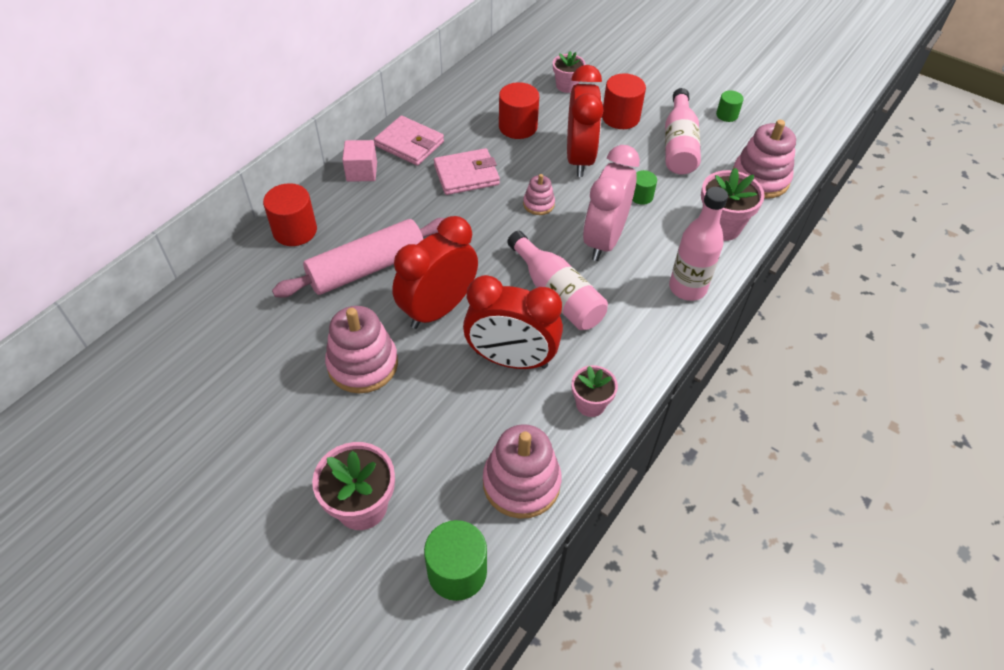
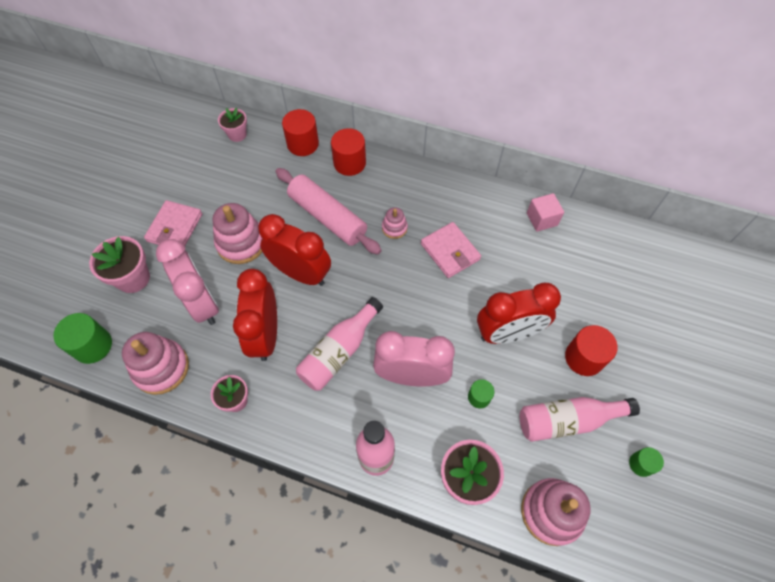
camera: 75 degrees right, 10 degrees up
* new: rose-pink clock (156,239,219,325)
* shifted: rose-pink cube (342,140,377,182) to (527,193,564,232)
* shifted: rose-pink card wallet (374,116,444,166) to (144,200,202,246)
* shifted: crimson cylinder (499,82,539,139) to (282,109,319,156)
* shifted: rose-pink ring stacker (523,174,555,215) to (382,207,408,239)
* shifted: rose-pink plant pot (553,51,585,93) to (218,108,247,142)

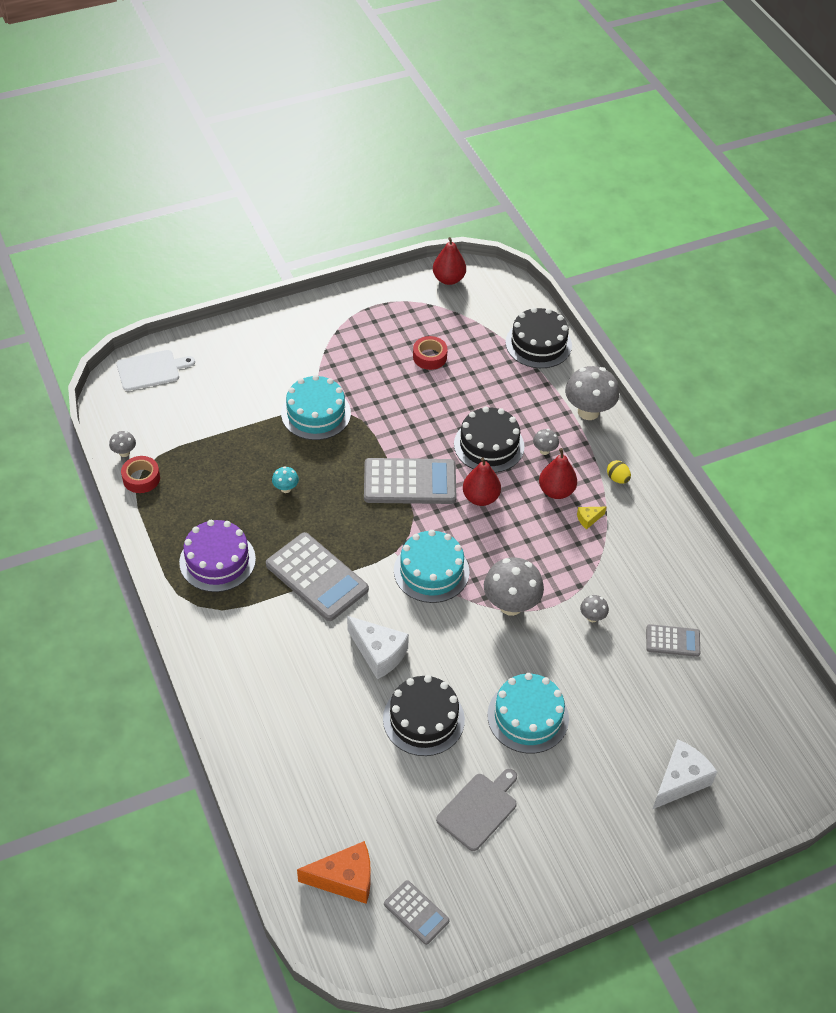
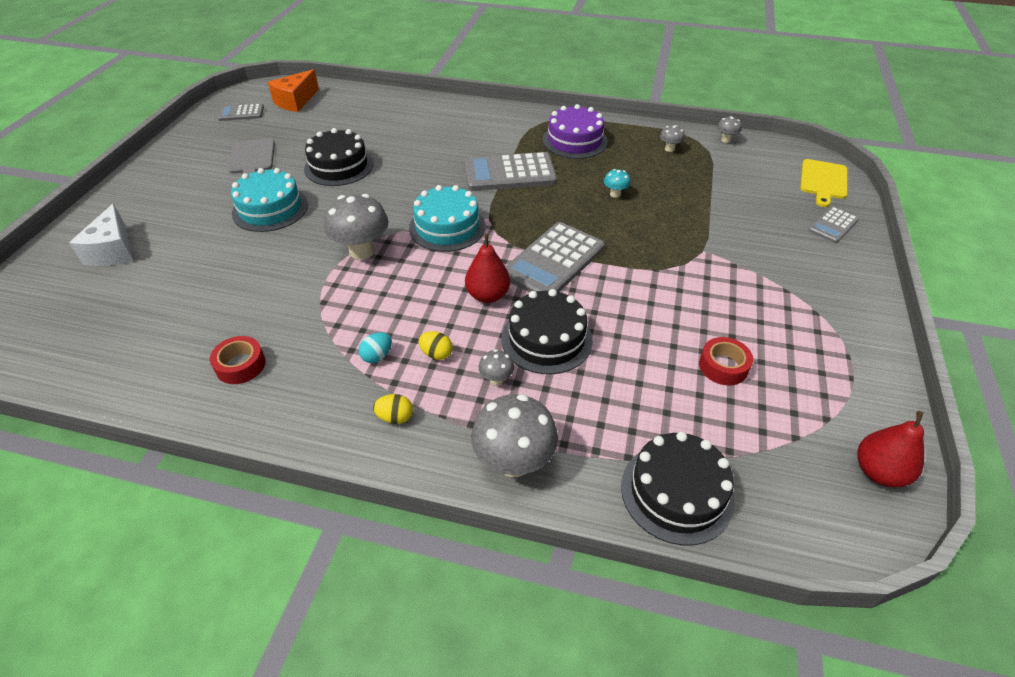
camera: 130 degrees right, 5 degrees down
* gone: aqua layer cake (281,375,351,440)
* gone: snow-white cheese (347,616,409,679)
* shifted: crimson tape (121,456,160,493) to (210,336,265,384)
* shifted: ash-grey toadstool (580,595,609,622) to (660,125,685,152)
* shifted: ash-grey pocket calculator (646,624,700,657) to (808,206,859,243)
* swapped: crimson toy pear (539,448,577,499) to bright yellow egg (418,331,453,360)
* swapped: bright yellow cheese (577,507,606,530) to aqua egg (359,332,392,363)
* repainted: snow-white chopping board (117,350,195,391) to bright yellow chopping board (800,159,848,207)

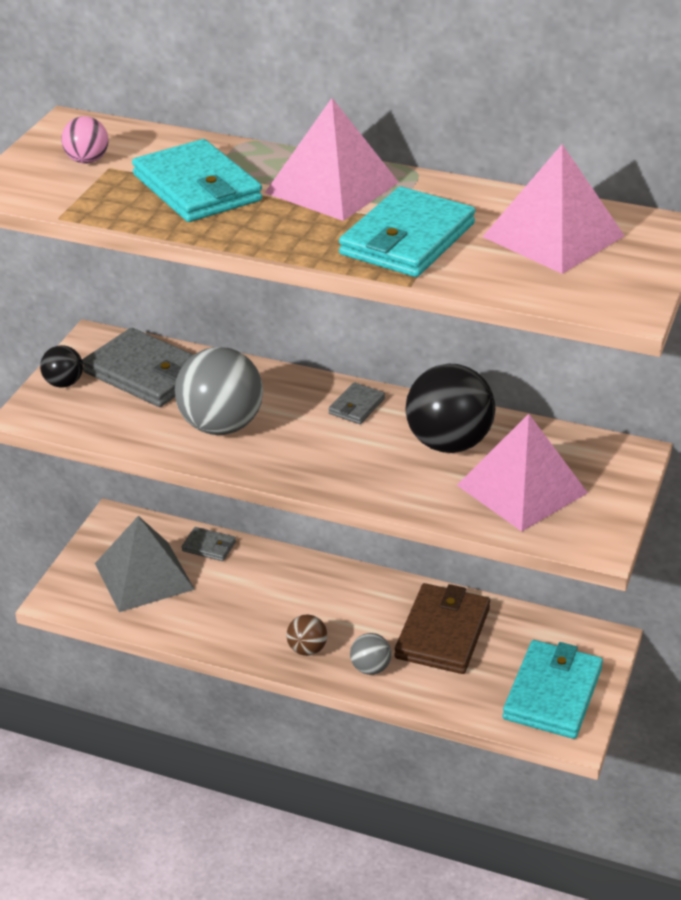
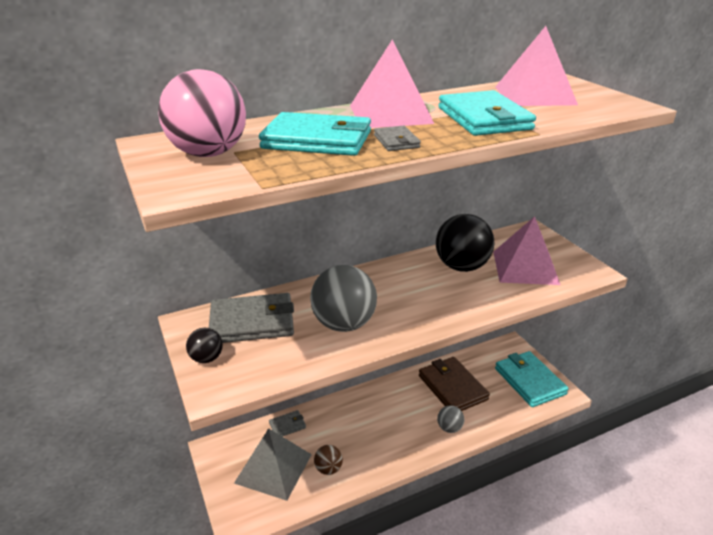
camera: 45 degrees left, 5 degrees down
* shifted: dark brown play ball (286,614,327,656) to (314,445,343,475)
* shifted: ash-grey card wallet (329,382,385,424) to (374,126,421,151)
* scaled: rose-pink play ball (61,116,108,164) = (158,69,246,157) x2.00

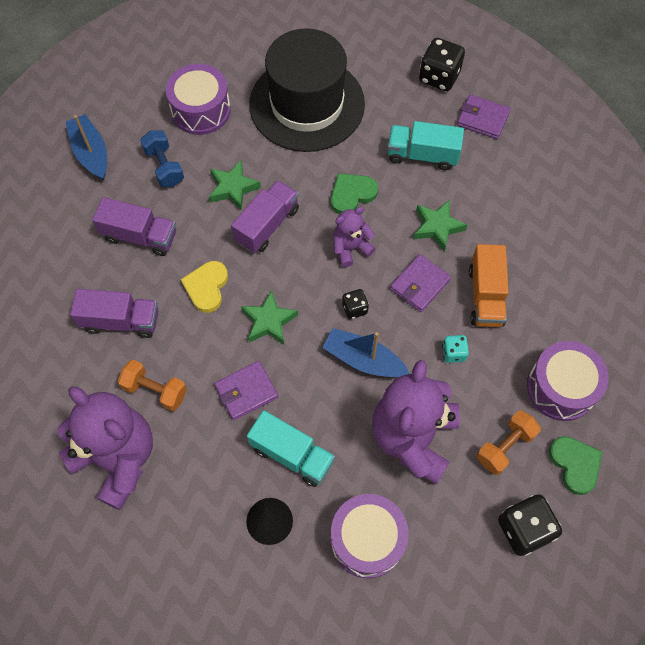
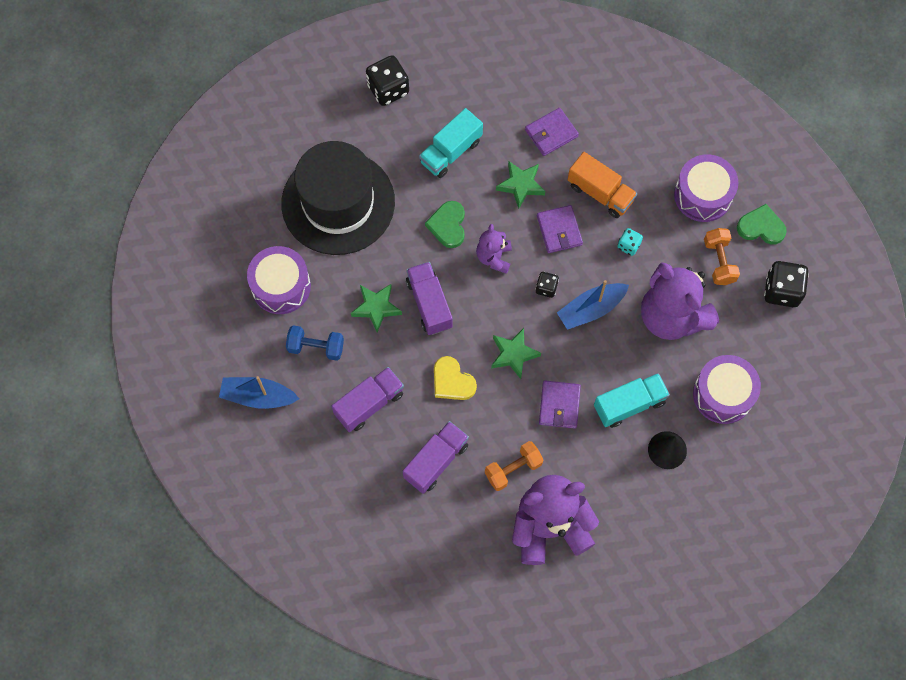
camera: 55 degrees left, 5 degrees up
* shifted: royal purple card wallet (457,94,511,139) to (525,108,579,156)

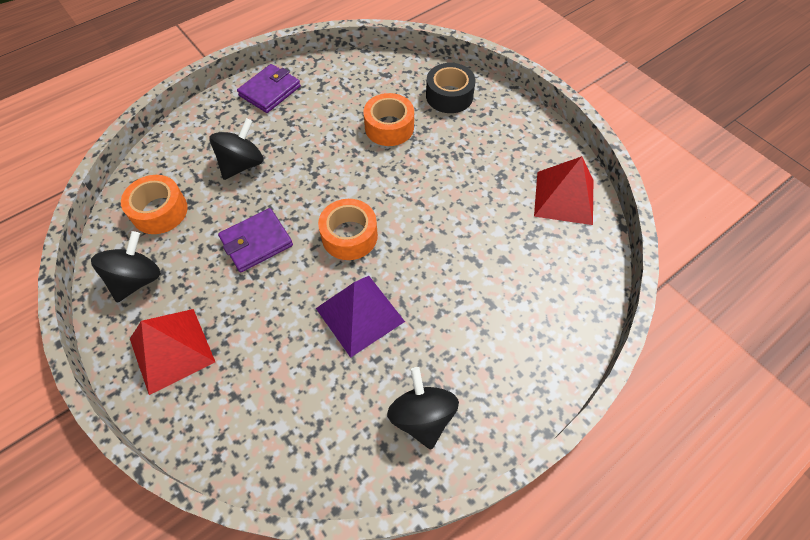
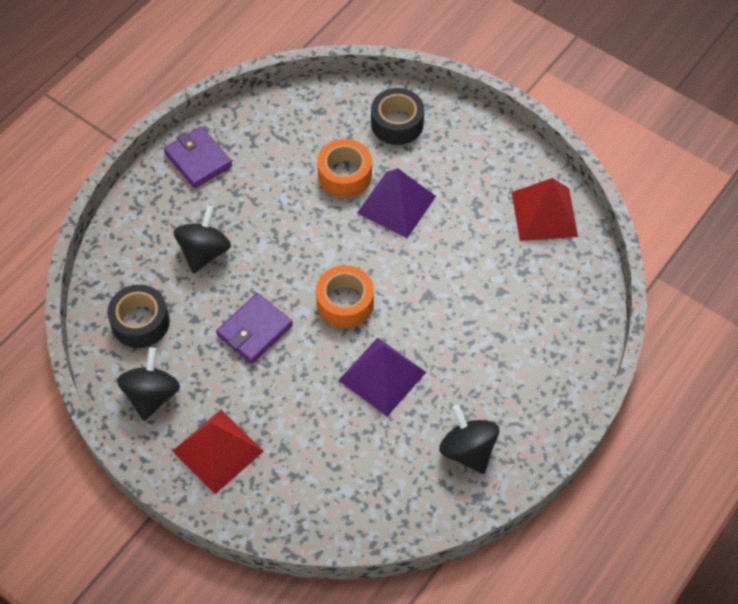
camera: 15 degrees left, 0 degrees up
* new: royal purple solid pyramid (357,168,436,238)
* repainted: orange tape (121,175,188,234) to jet-black tape (107,285,170,348)
* rotated: royal purple card wallet (237,64,301,113) = (164,126,232,188) 60 degrees counterclockwise

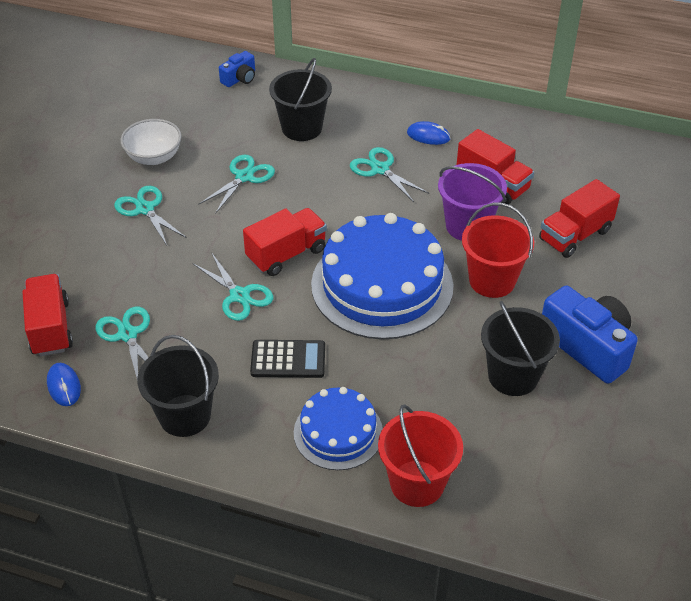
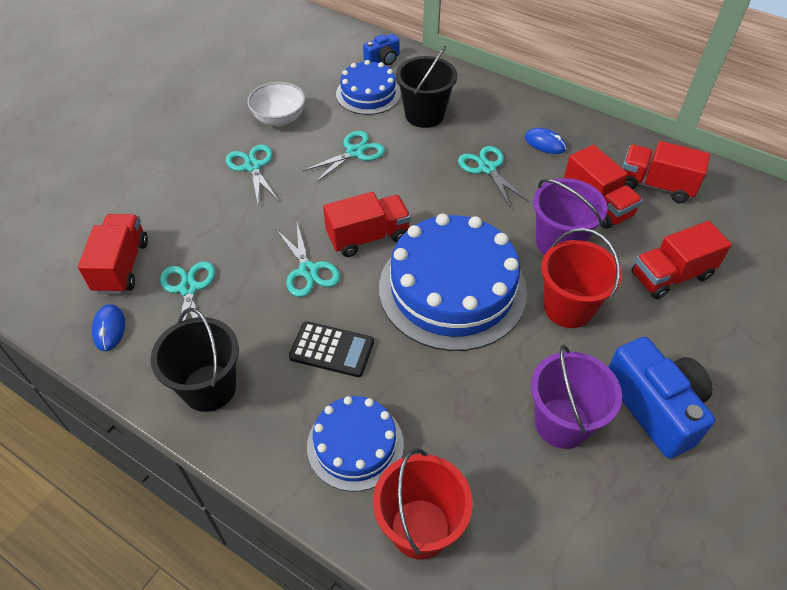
camera: 15 degrees right, 5 degrees up
* new: cobalt layer cake (336,60,401,115)
* new: crimson lorry (622,141,710,203)
* repainted: jet-black pail (481,301,560,396) to royal purple pail (531,345,622,449)

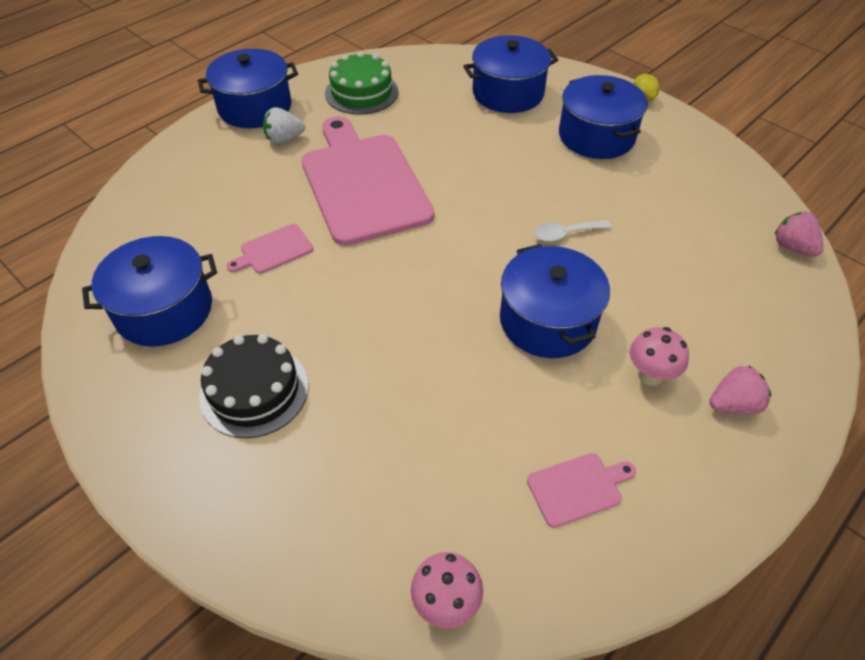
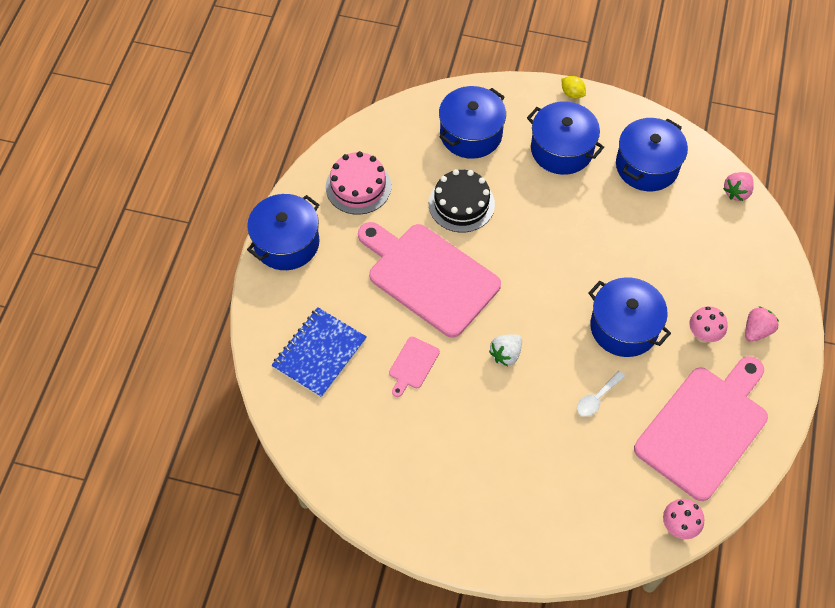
camera: 30 degrees left, 10 degrees up
* new: cobalt exercise book (272,307,367,398)
* shifted: cobalt pot (82,236,217,347) to (616,118,688,191)
* shifted: jet-black layer cake (199,334,309,438) to (429,169,495,232)
* shifted: snow-white berry (263,107,305,144) to (489,334,522,366)
* shifted: snow-white tablespoon (534,220,612,242) to (577,371,625,417)
* repainted: leaf-green layer cake (325,51,399,114) to rose-pink layer cake (326,151,391,215)
* rotated: rose-pink berry (775,212,824,257) = (723,172,754,201) 75 degrees counterclockwise
* scaled: rose-pink chopping board (527,453,636,528) = (634,356,768,501) x2.43

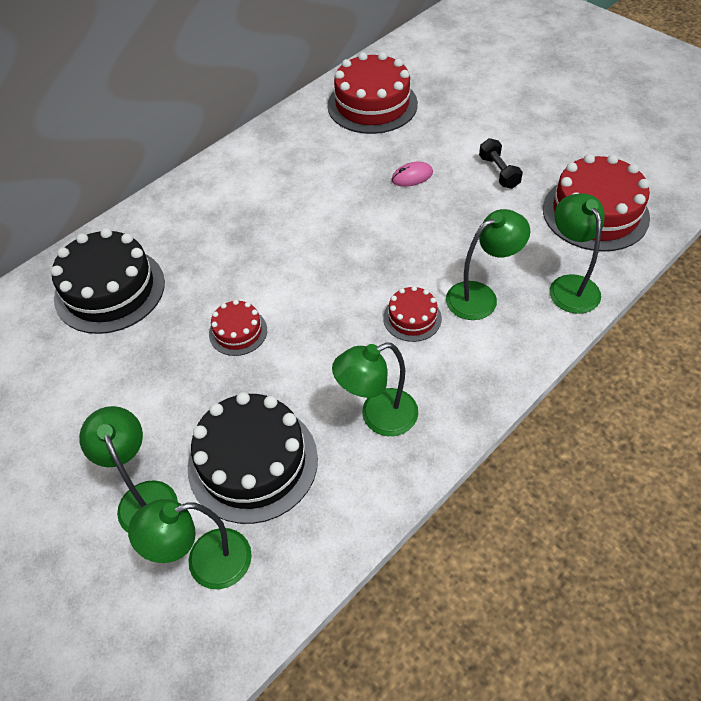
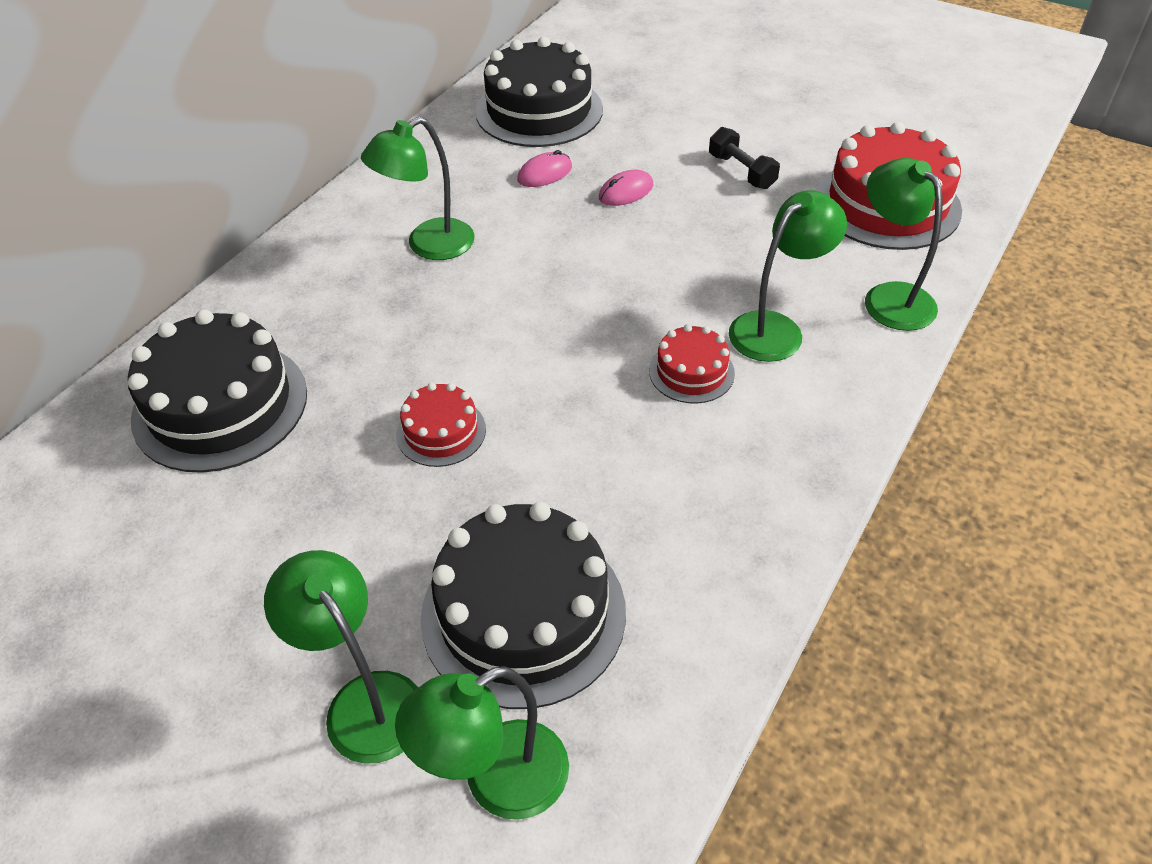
camera: 15 degrees left, 5 degrees down
* new: rose-pink computer mouse (517,150,572,187)
* shifted: leaf-green lamp (332,342,418,436) to (361,117,475,260)
* repainted: crimson layer cake (327,52,418,134) to jet-black layer cake (476,37,603,147)

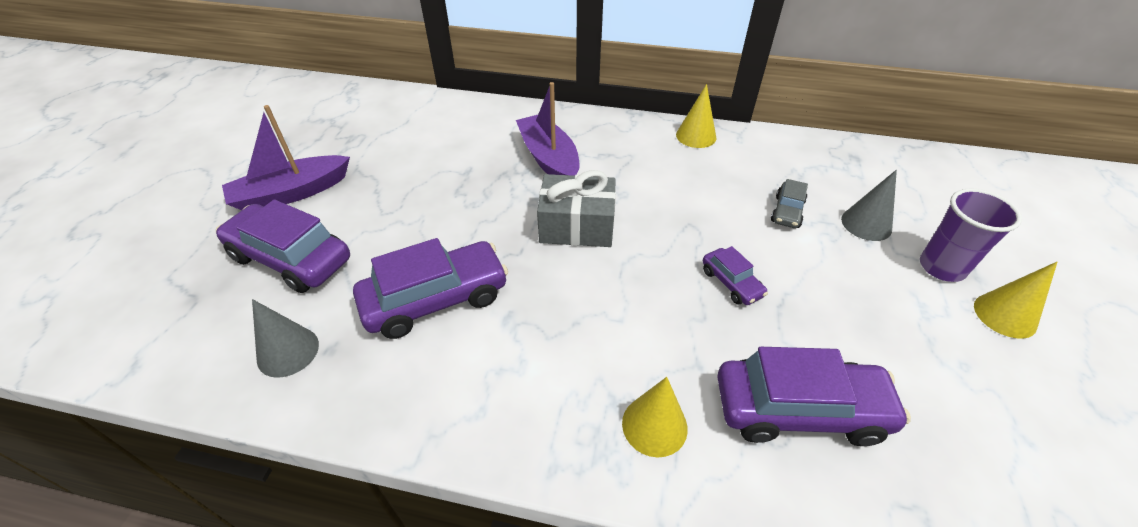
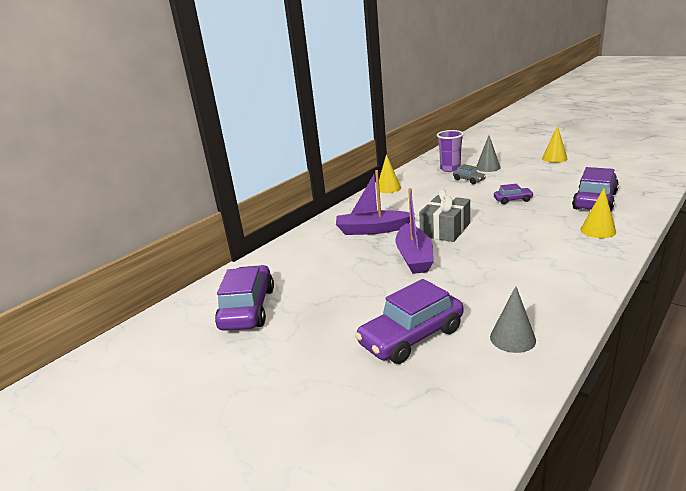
camera: 60 degrees left, 20 degrees down
* shifted: royal purple boat (222,105,350,210) to (395,188,434,274)
* shifted: royal purple car (353,238,508,339) to (215,265,274,331)
* shifted: royal purple tumbler (920,188,1022,282) to (437,130,464,172)

